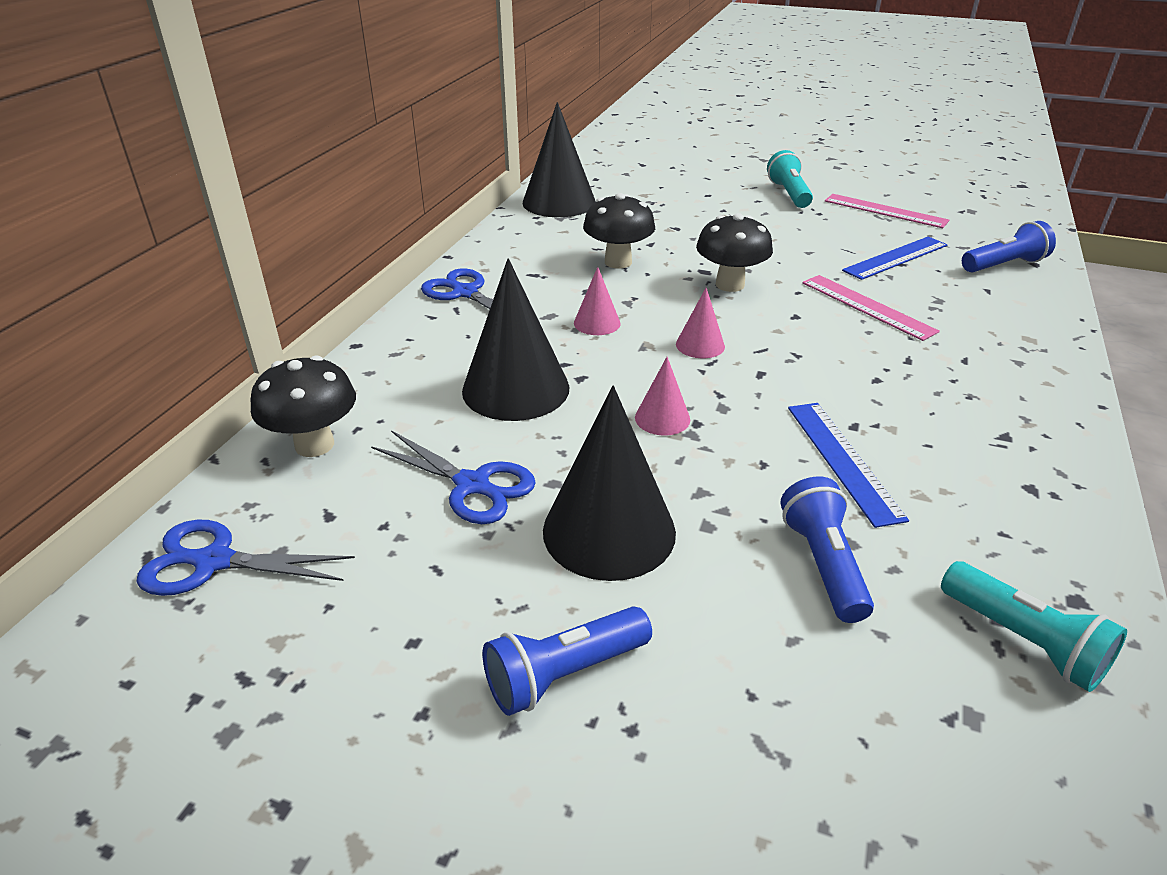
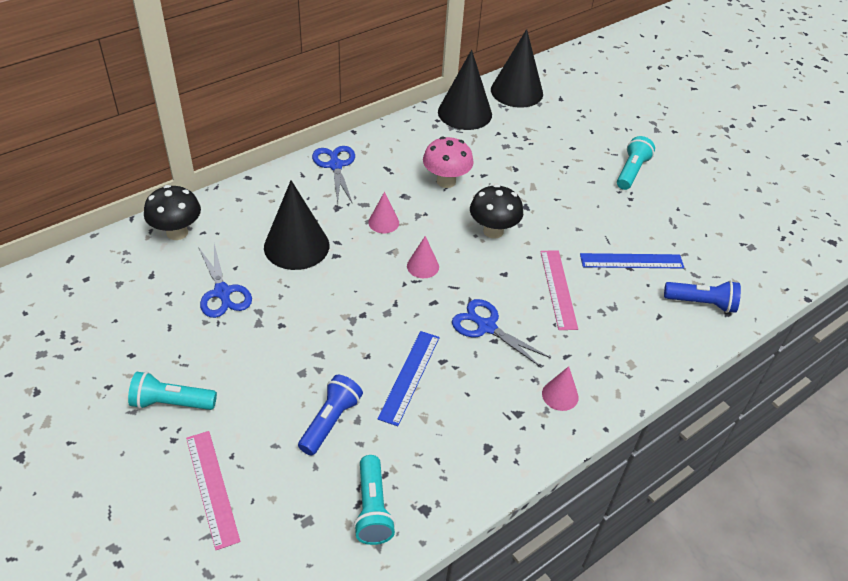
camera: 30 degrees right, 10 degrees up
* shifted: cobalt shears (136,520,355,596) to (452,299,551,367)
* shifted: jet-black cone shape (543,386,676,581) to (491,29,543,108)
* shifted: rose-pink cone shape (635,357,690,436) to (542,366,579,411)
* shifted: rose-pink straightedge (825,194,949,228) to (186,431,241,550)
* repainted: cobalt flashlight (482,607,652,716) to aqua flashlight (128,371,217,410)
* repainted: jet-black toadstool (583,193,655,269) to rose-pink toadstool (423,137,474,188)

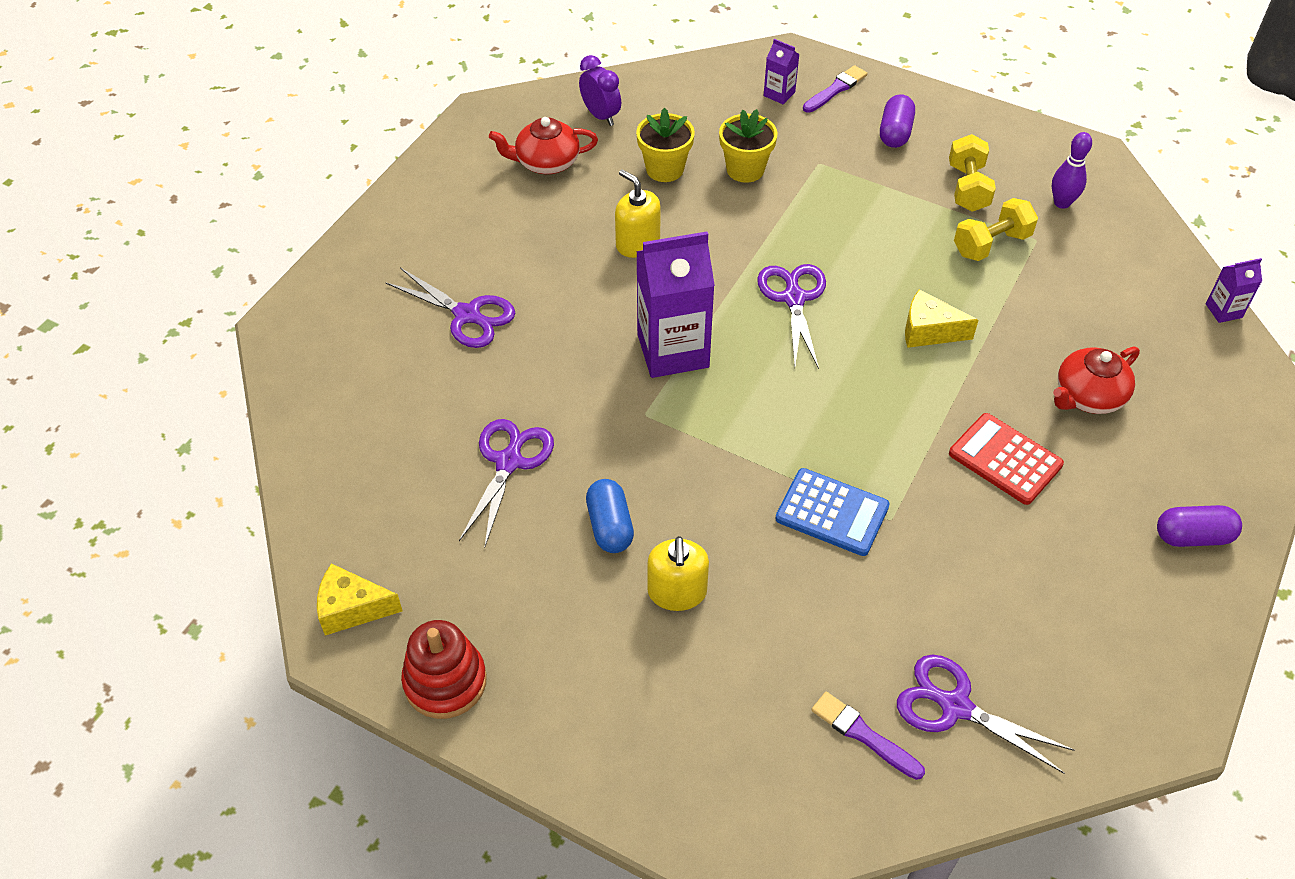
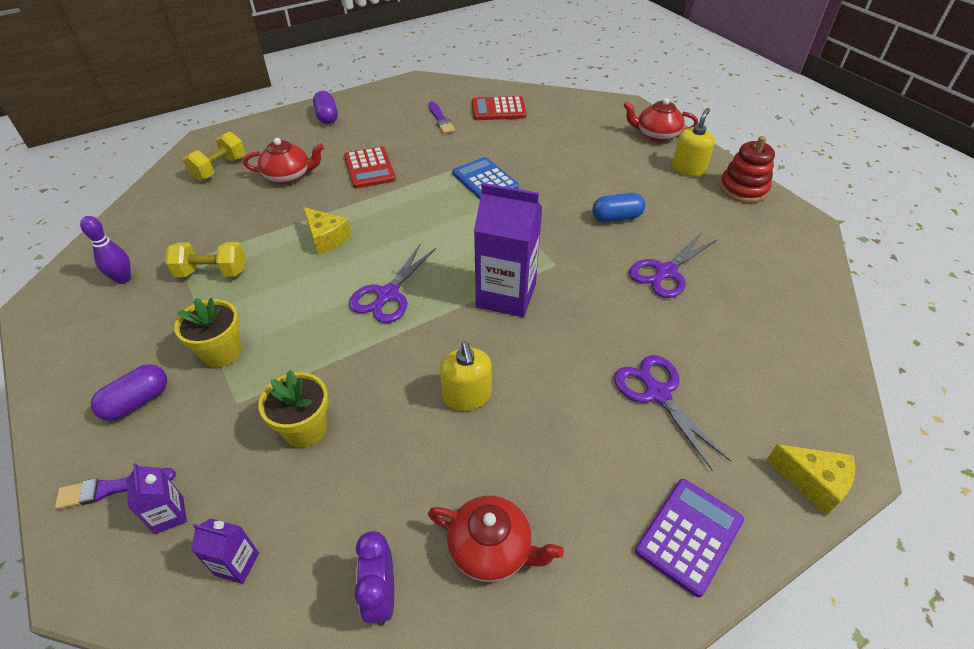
camera: 150 degrees left, 5 degrees down
* new: crimson china teapot (623,98,698,142)
* new: royal purple pocket calculator (635,479,744,597)
* shifted: bright yellow cheese (317,563,403,635) to (767,444,855,516)
* shifted: bright yellow plant pot (636,108,695,182) to (174,298,242,367)
* shifted: bright yellow pump bottle (647,536,709,611) to (672,108,715,176)
* shifted: royal purple paintbrush (812,692,925,780) to (428,101,455,134)
* shifted: bright yellow free weight (949,134,996,212) to (183,131,246,181)
* shifted: royal purple milk carton (1206,258,1262,323) to (191,518,259,584)
* swapped: royal purple shears (897,655,1074,774) to crimson pocket calculator (472,96,527,120)
* rotated: cobalt pill (586,479,634,553) = (592,193,645,222) 60 degrees clockwise
* rotated: royal purple pill (1157,505,1242,547) = (313,91,338,124) 45 degrees clockwise

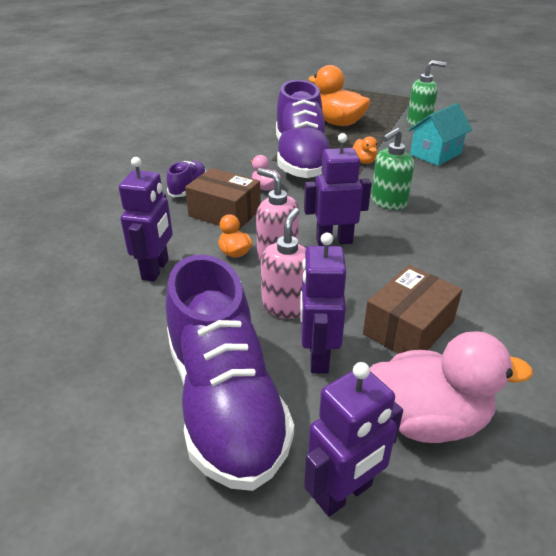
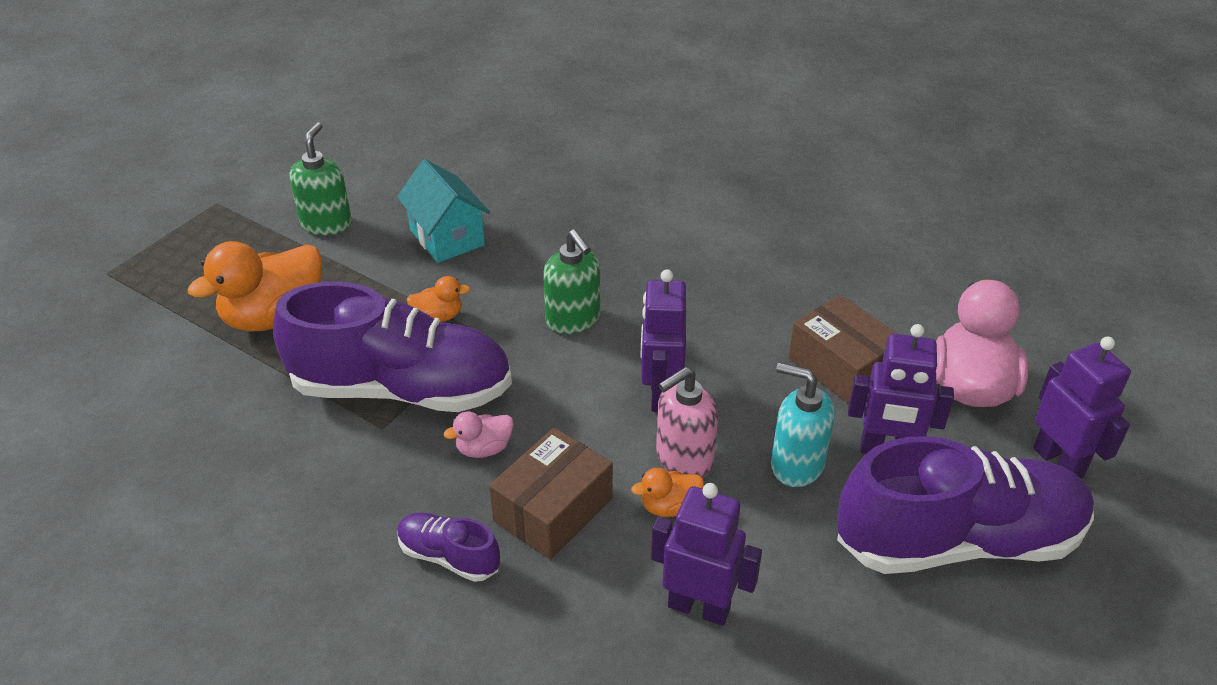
camera: 80 degrees left, 5 degrees up
* repainted: rose-pink pump bottle (261,208,306,319) to aqua pump bottle (771,363,835,487)

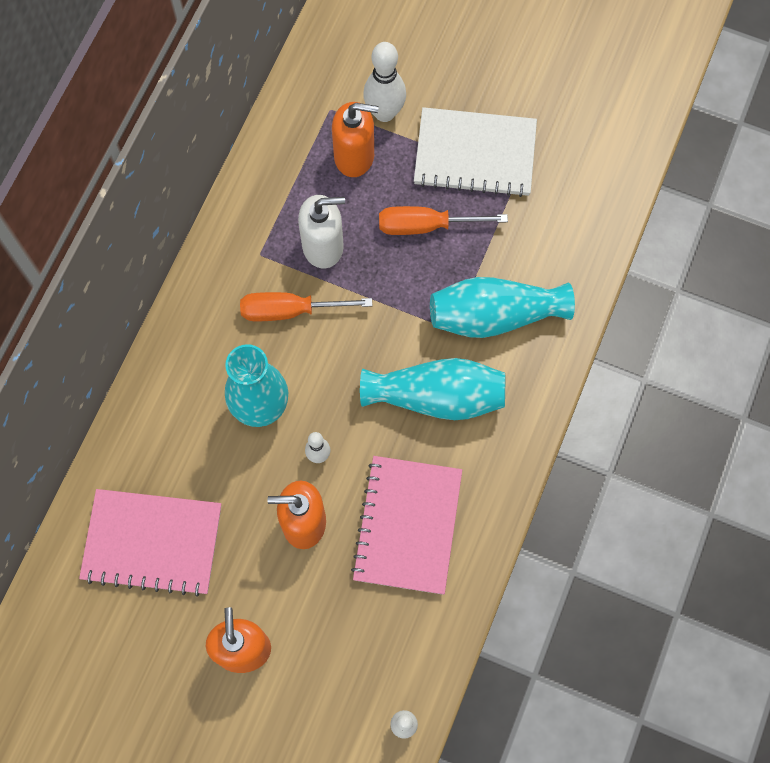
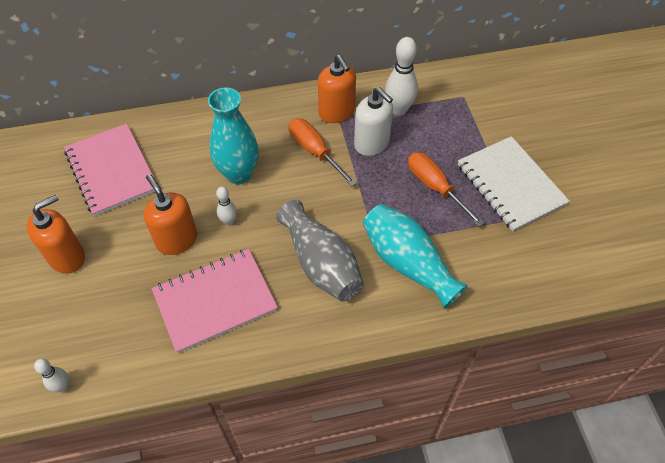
camera: 55 degrees right, 15 degrees down
* shifted: orange pump bottle (332,102,379,177) to (318,55,356,123)
* shifted: snow-white tenpin (363,42,406,122) to (385,37,418,116)
* repainted: aqua tall vase (360,358,505,420) to ash-grey tall vase (276,200,363,302)

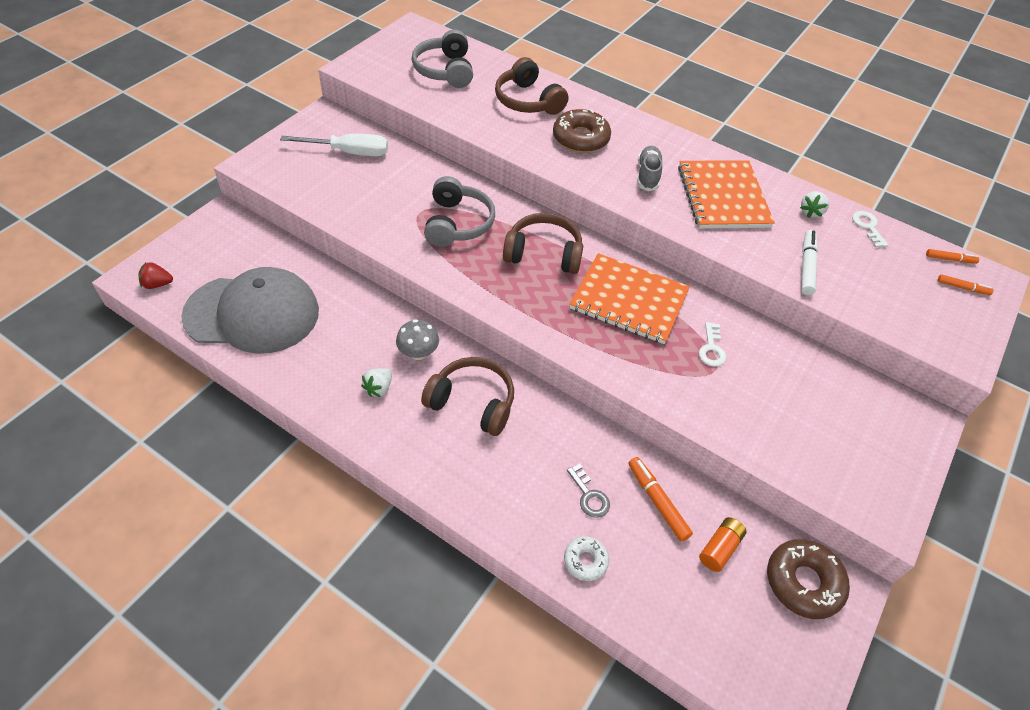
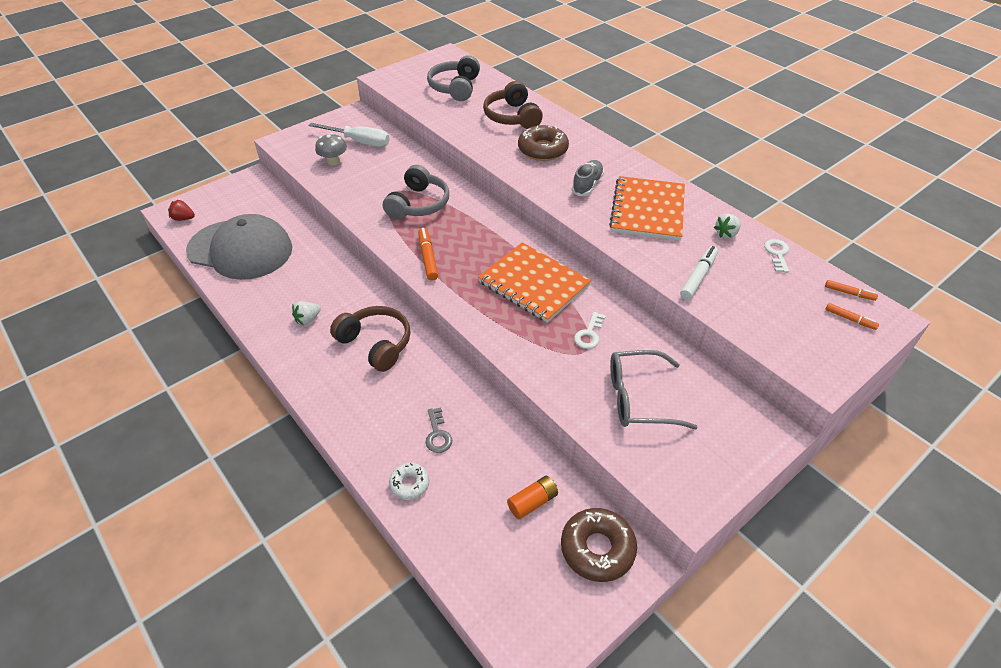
camera: 20 degrees right, 5 degrees down
* gone: dark brown headphones (503,213,583,274)
* new: ash-grey glasses (610,350,698,430)
* shifted: ash-grey toadstool (396,319,439,360) to (315,133,347,165)
* shifted: orange marker pen (628,457,693,542) to (418,228,438,281)

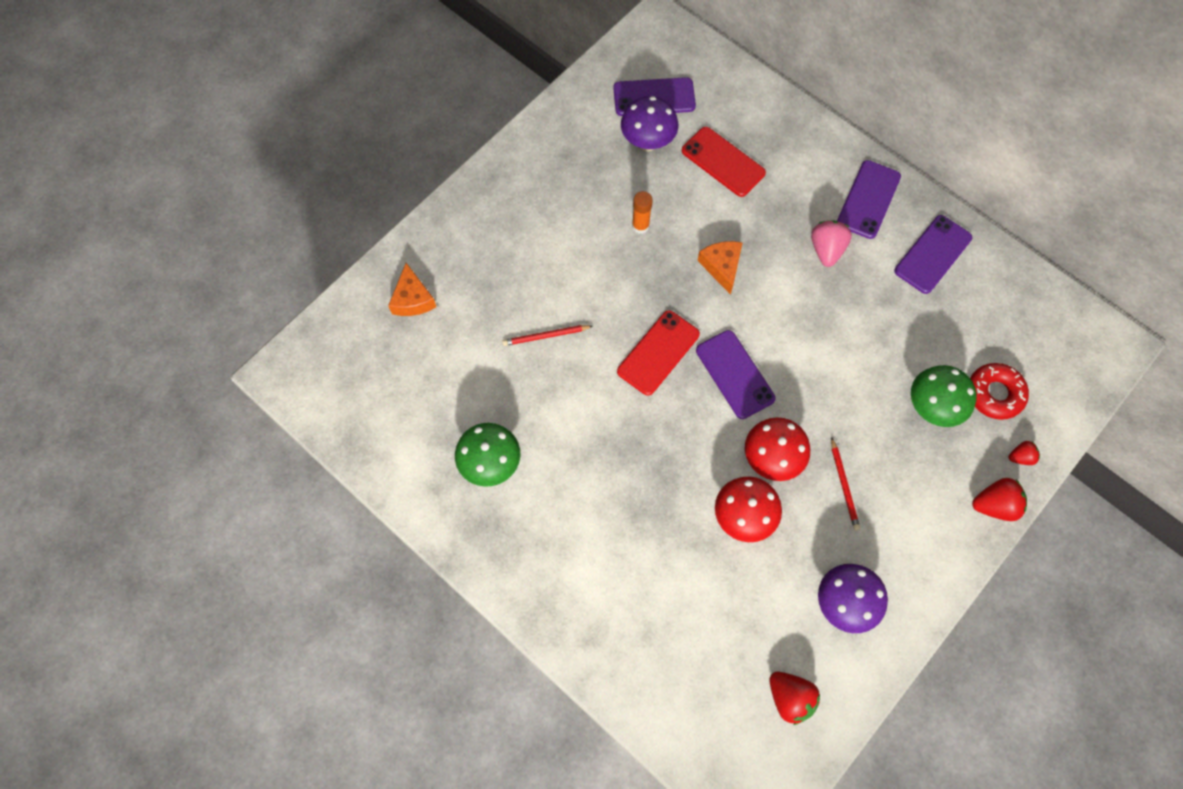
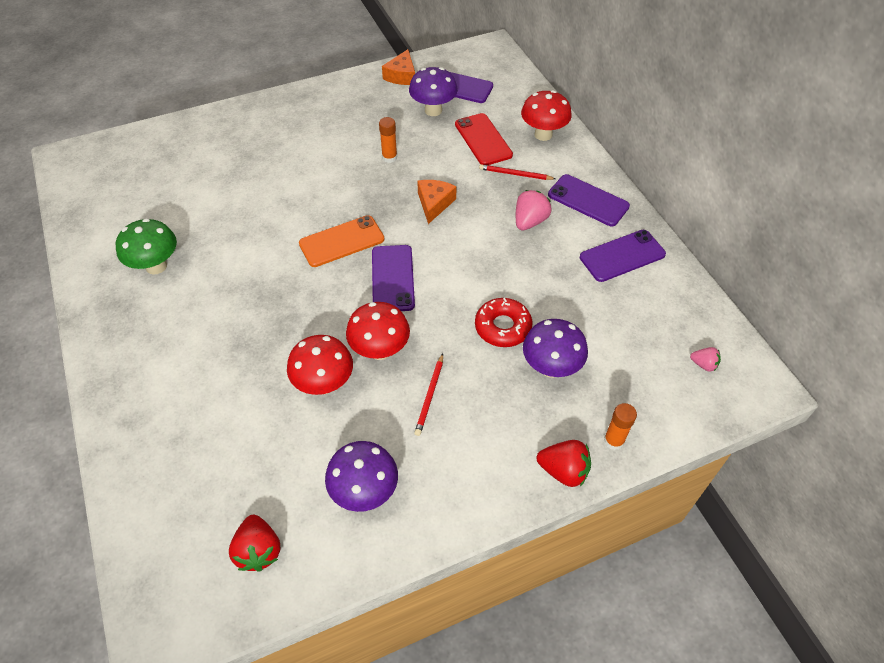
camera: 25 degrees right, 15 degrees down
* new: crimson toadstool (521,90,572,141)
* new: rose-pink berry (690,347,721,372)
* shifted: orange cheese (388,263,436,316) to (382,49,415,85)
* shifted: crimson lead pencil (502,325,593,346) to (479,164,556,180)
* shifted: crimson doughnut (970,363,1029,420) to (475,298,533,347)
* swapped: crimson berry (1008,441,1040,465) to orange stick of glue (604,403,637,450)
* repainted: crimson smartphone (617,310,700,396) to orange smartphone (299,215,384,267)
* repainted: leaf-green toadstool (911,365,977,427) to royal purple toadstool (523,319,588,378)
* rotated: royal purple smartphone (837,160,901,239) = (548,174,630,226) 75 degrees clockwise

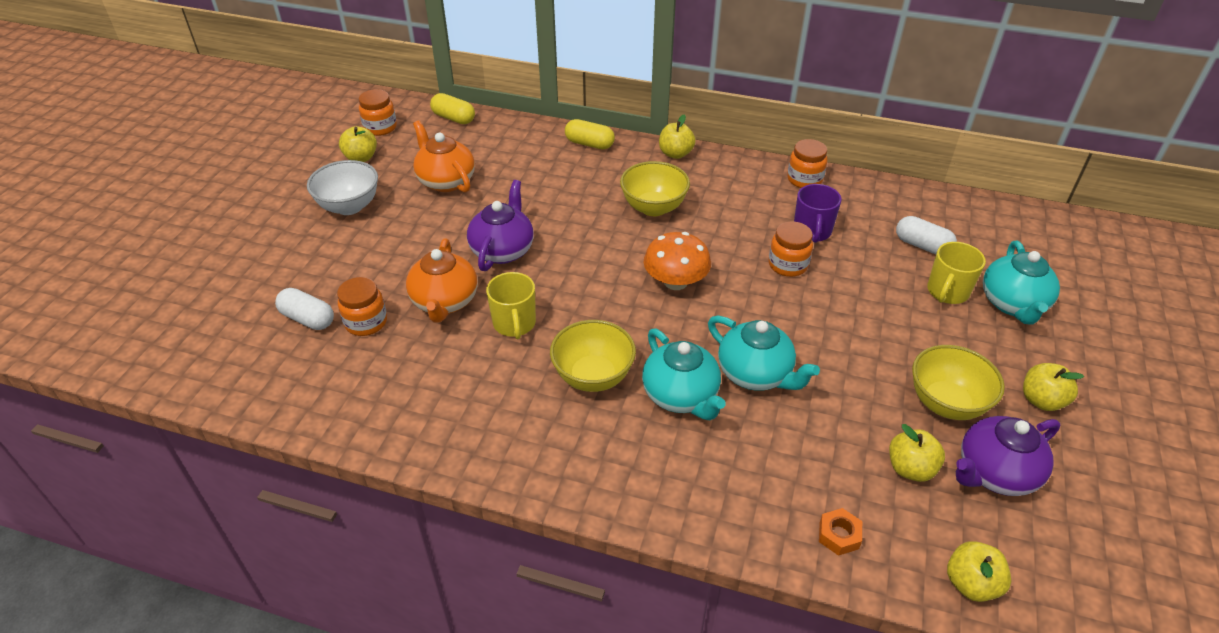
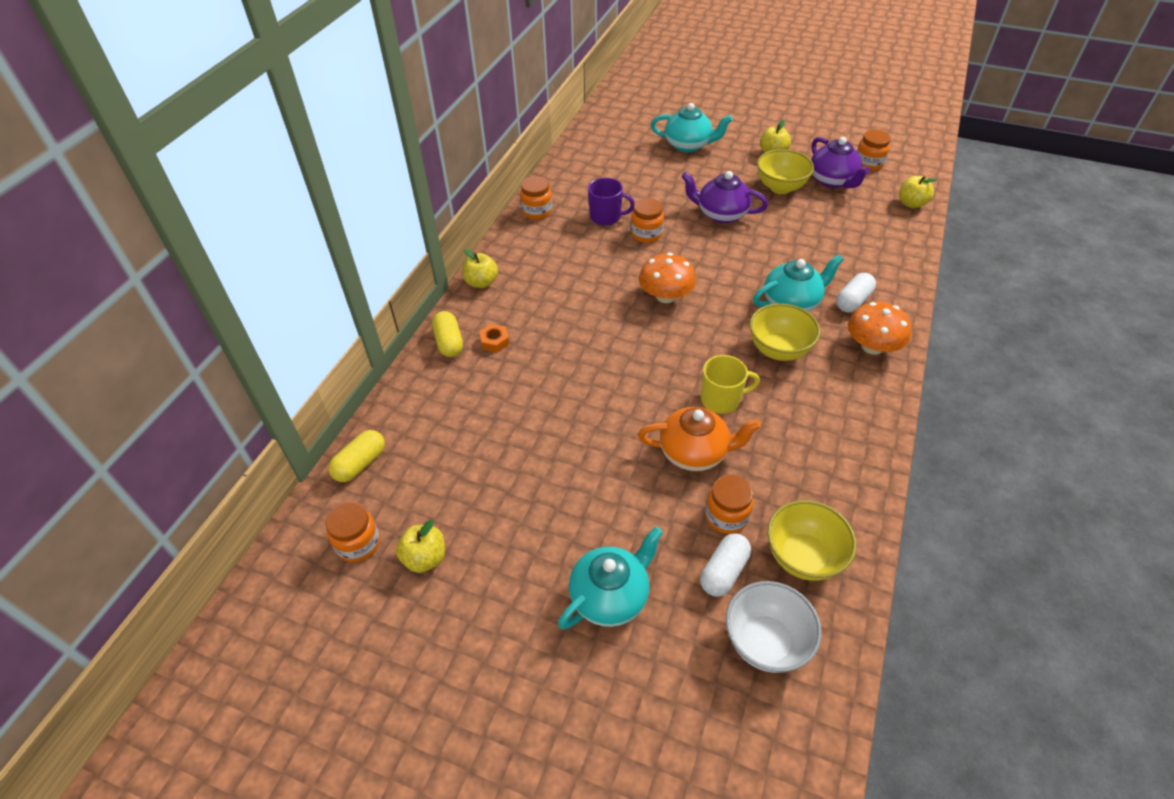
camera: 85 degrees left, 5 degrees up
* gone: orange china teapot (413,120,475,193)
* gone: bright yellow apple fruit (889,424,945,482)
* gone: bright yellow coffee mug (927,242,986,304)
* new: orange toadstool (848,302,912,355)
* new: orange preserve jar (857,130,891,171)
* shifted: snow-white bowl (307,160,378,215) to (726,581,822,673)
* shifted: royal purple china teapot (467,180,534,271) to (681,171,768,223)
* shifted: bright yellow bowl (620,161,690,216) to (767,500,857,581)
* shifted: aqua china teapot (708,316,820,391) to (558,526,663,630)
* shifted: orange nut (819,508,862,556) to (479,324,509,353)
* shifted: snow-white pill (896,216,957,255) to (836,273,876,312)
* rotated: bright yellow pill (565,119,615,149) = (432,311,463,357) 45 degrees counterclockwise

